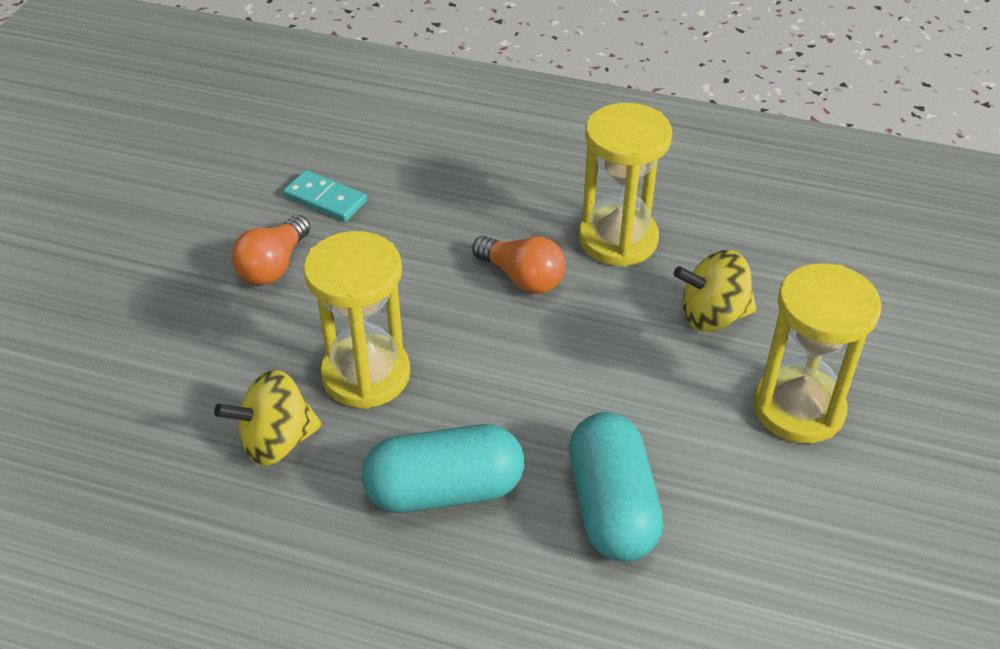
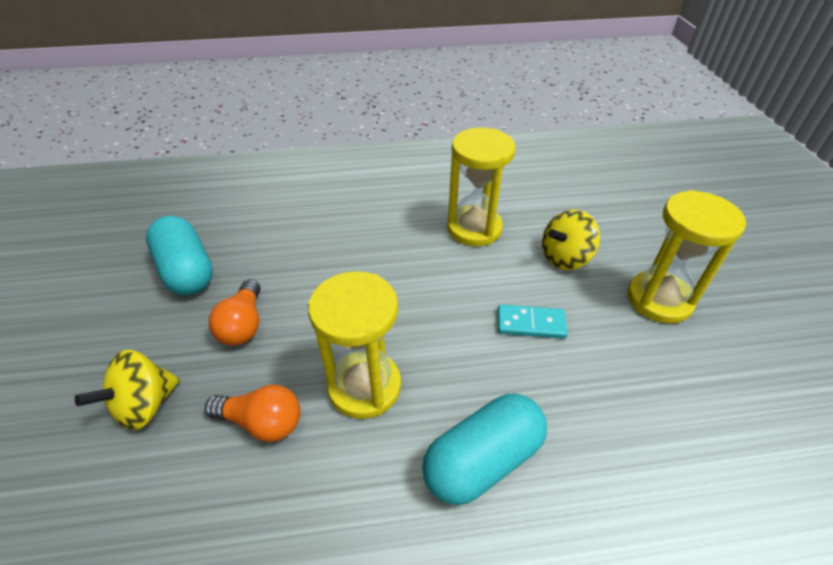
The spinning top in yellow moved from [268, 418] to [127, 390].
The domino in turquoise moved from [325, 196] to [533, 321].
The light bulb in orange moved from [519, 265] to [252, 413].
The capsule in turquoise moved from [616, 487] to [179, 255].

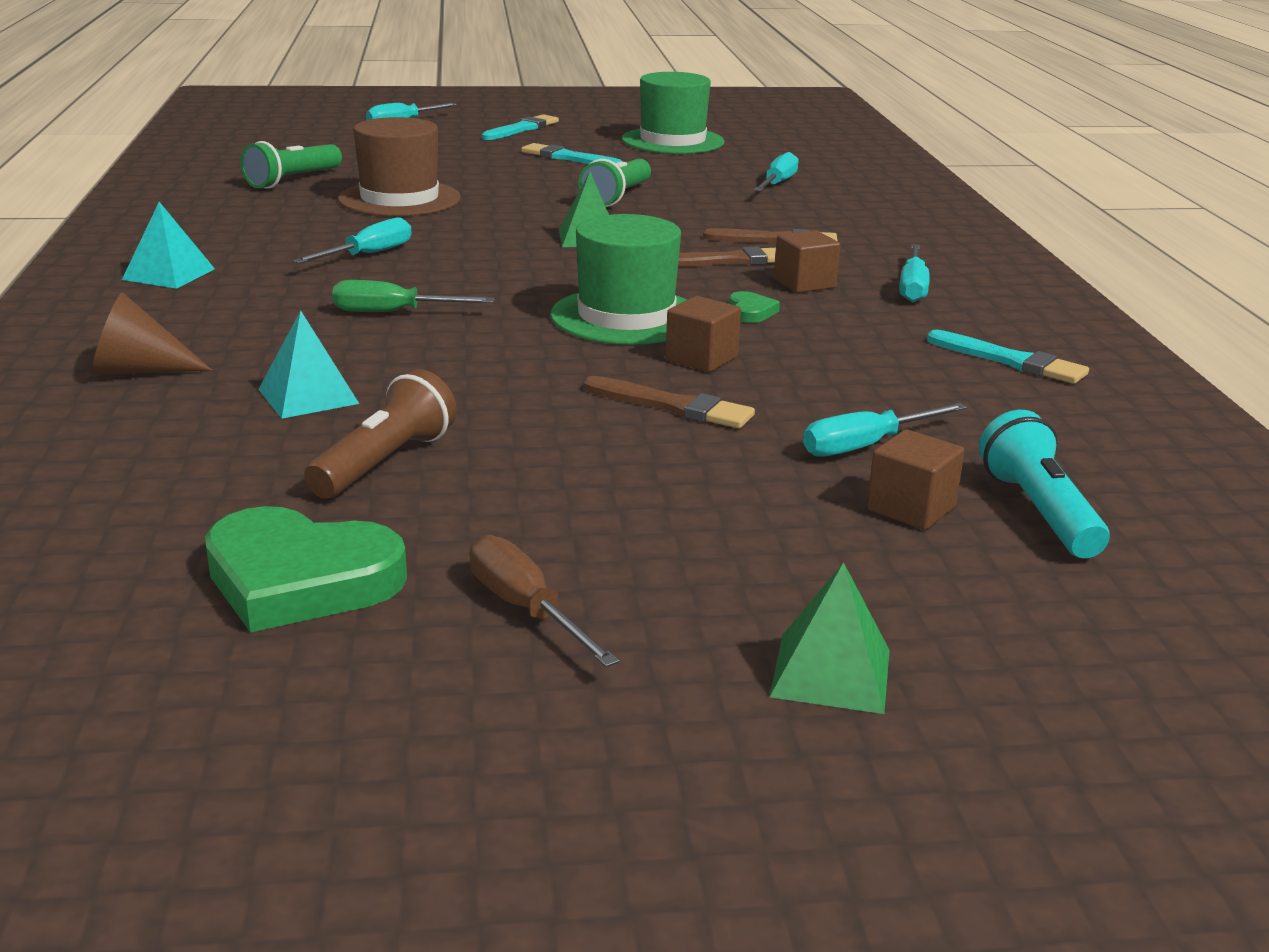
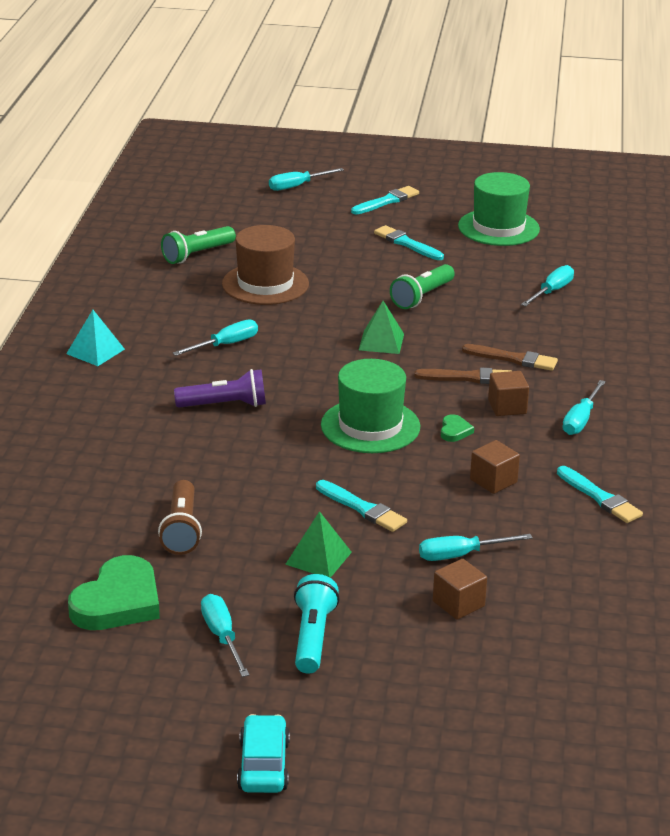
The cone in brown at [152, 333] disappeared.
The pyramid in turquoise at [309, 364] disappeared.
The car in turquoise at [263, 753] appeared.
The cube in brown moved from [703, 334] to [495, 467].
The pyramid in green moved from [830, 638] to [318, 544].
The flashlight in turquoise moved from [1044, 484] to [317, 624].
The screwdriver in green at [413, 296] was replaced by the flashlight in purple at [220, 388].
The screwdriver in brown at [544, 601] became the screwdriver in turquoise at [225, 635].
The brush in brown at [669, 402] became the brush in turquoise at [361, 506].
The heart in green at [306, 569] turned 90 degrees counterclockwise.
The flashlight in brown at [380, 433] turned 135 degrees clockwise.

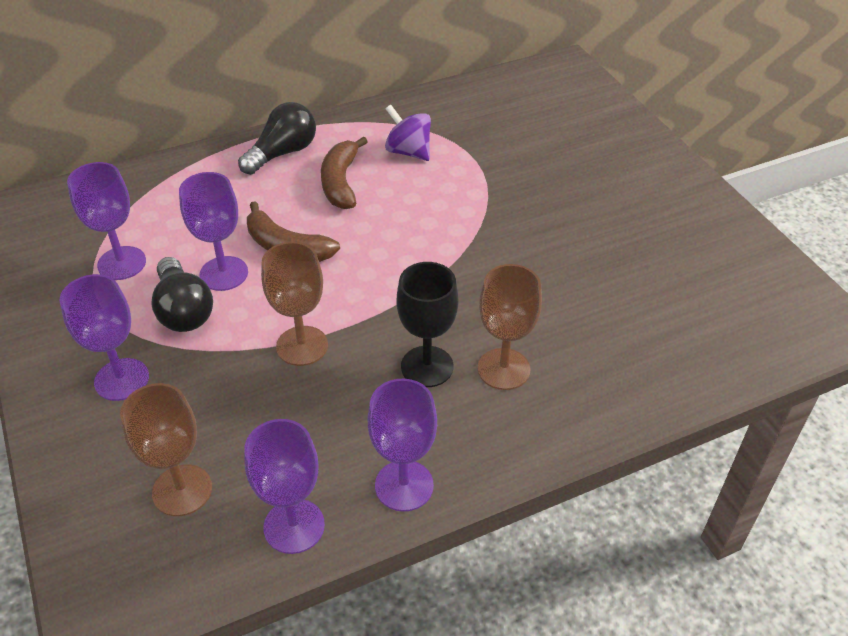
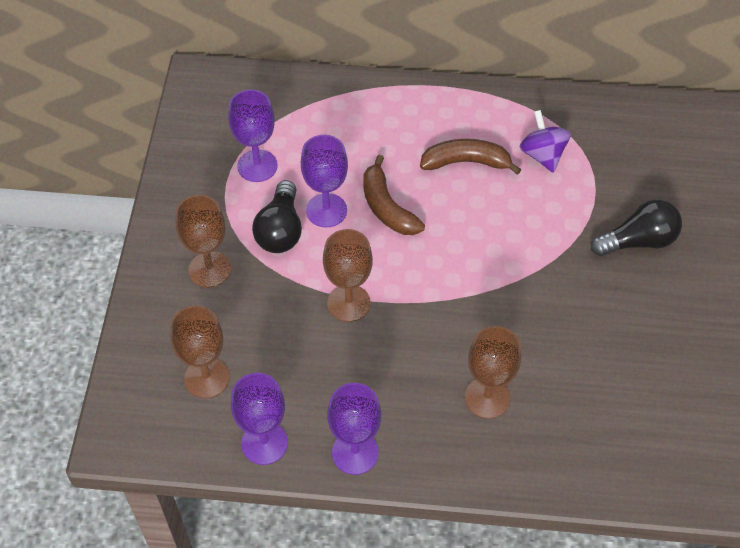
The goblet in black at [427, 324] disappeared.
The light bulb in black moved from [277, 138] to [636, 227].
The goblet in purple at [104, 337] became the goblet in brown at [203, 241].
The banana in brown at [344, 173] turned 60 degrees clockwise.

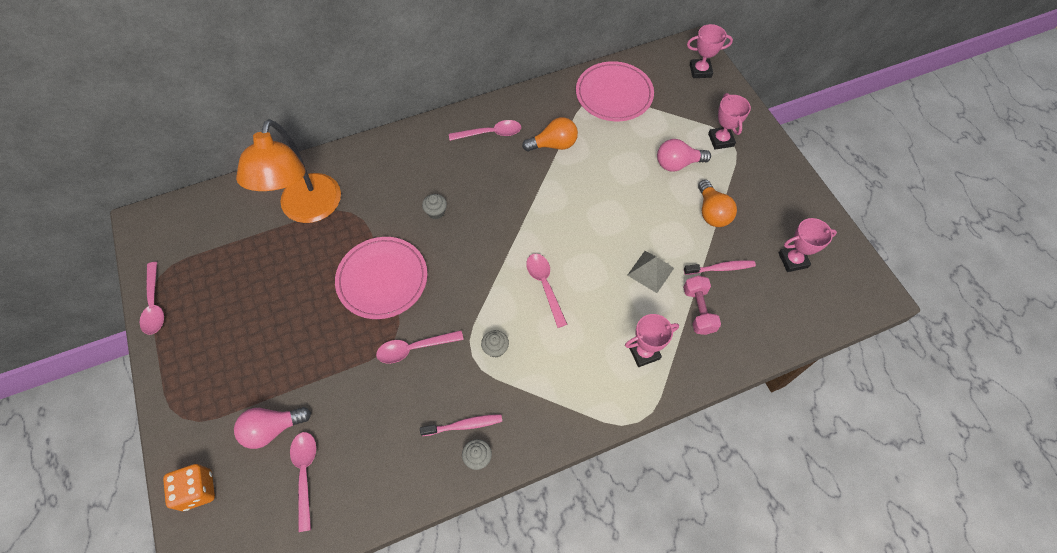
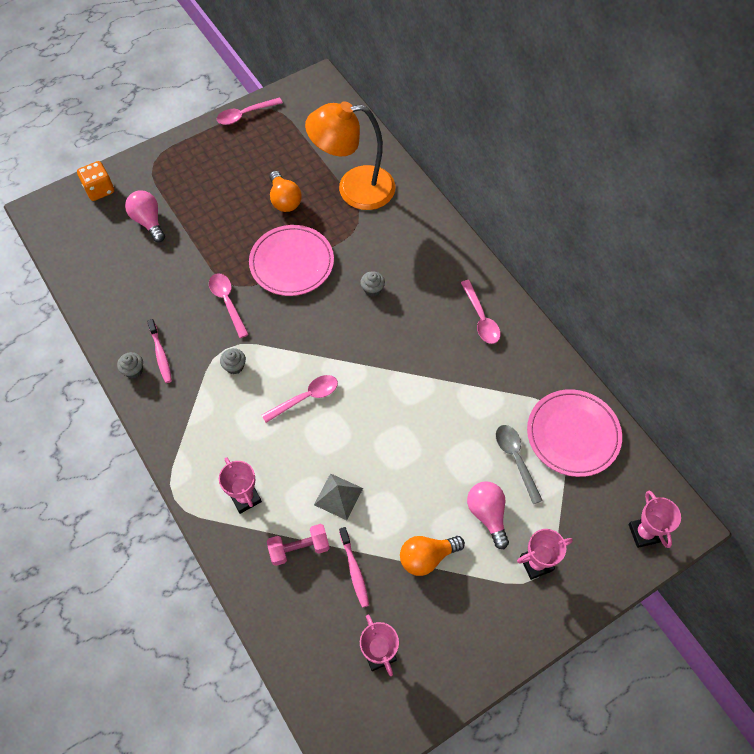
The spoon in pink at [303, 482] disappeared.
The spoon in grey at [519, 464] appeared.
The light bulb in orange moved from [550, 134] to [285, 191].

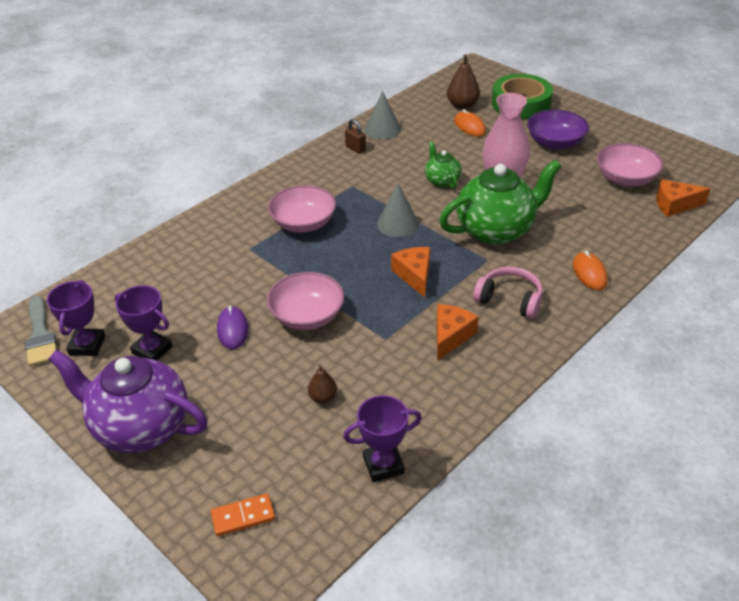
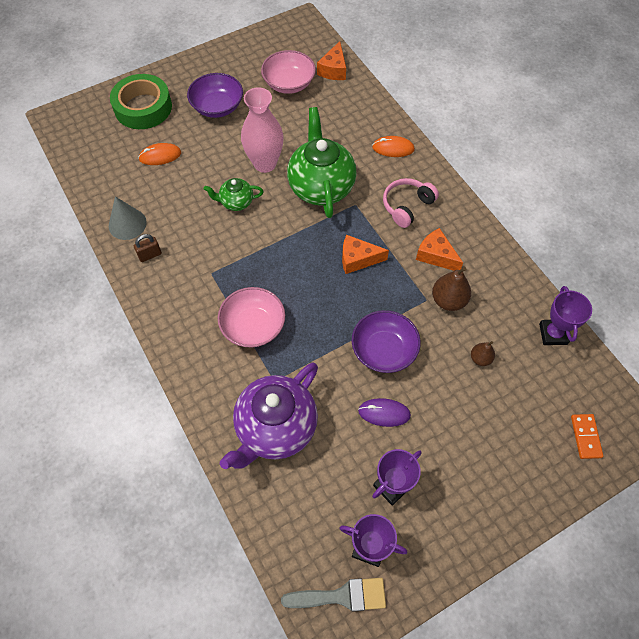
The cone in grey at [398, 210] disappeared.
The teapot in purple moved from [127, 401] to [269, 416].
The pear in brown moved from [463, 82] to [451, 289].
The bowl in pink at [305, 301] became the bowl in purple at [386, 341].

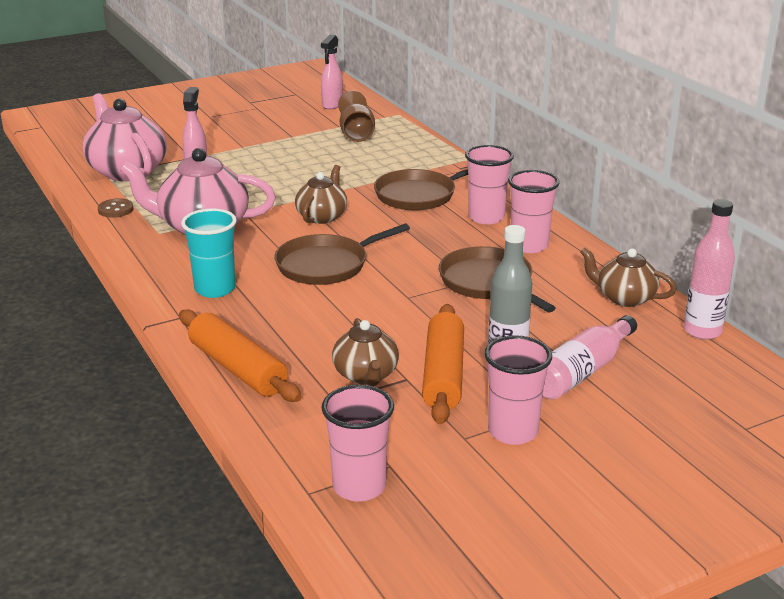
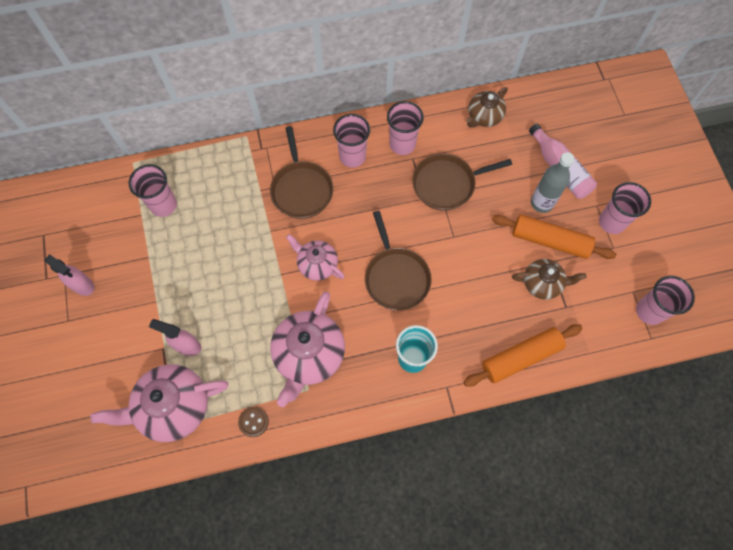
The bottle in pink at [709, 269] disappeared.
The spray bottle in pink moved from [332, 72] to [69, 275].
The goblet in brown at [356, 116] was replaced by the cup in pink at [152, 190].
The teapot in brown at [321, 194] became the teapot in pink at [315, 257].

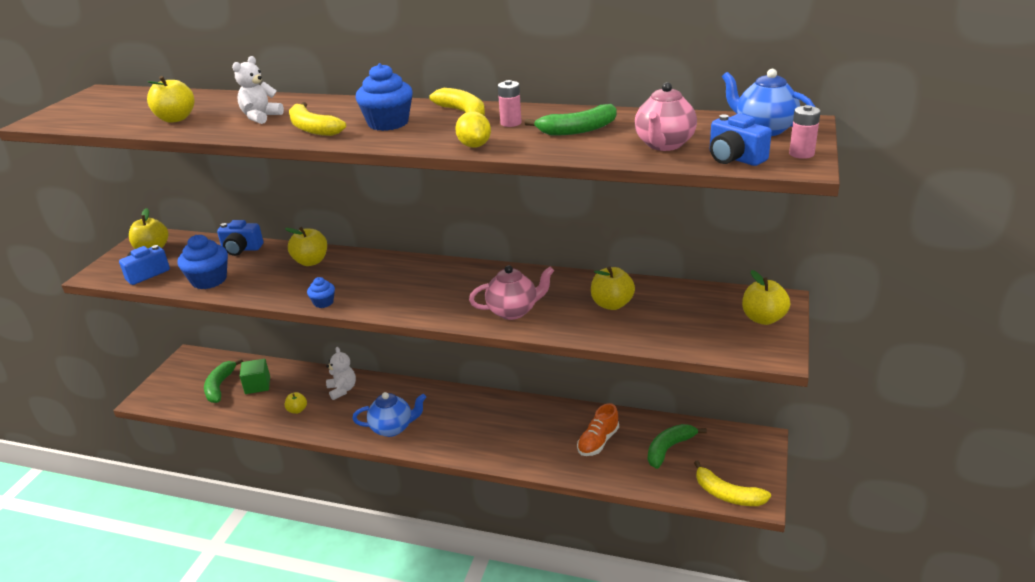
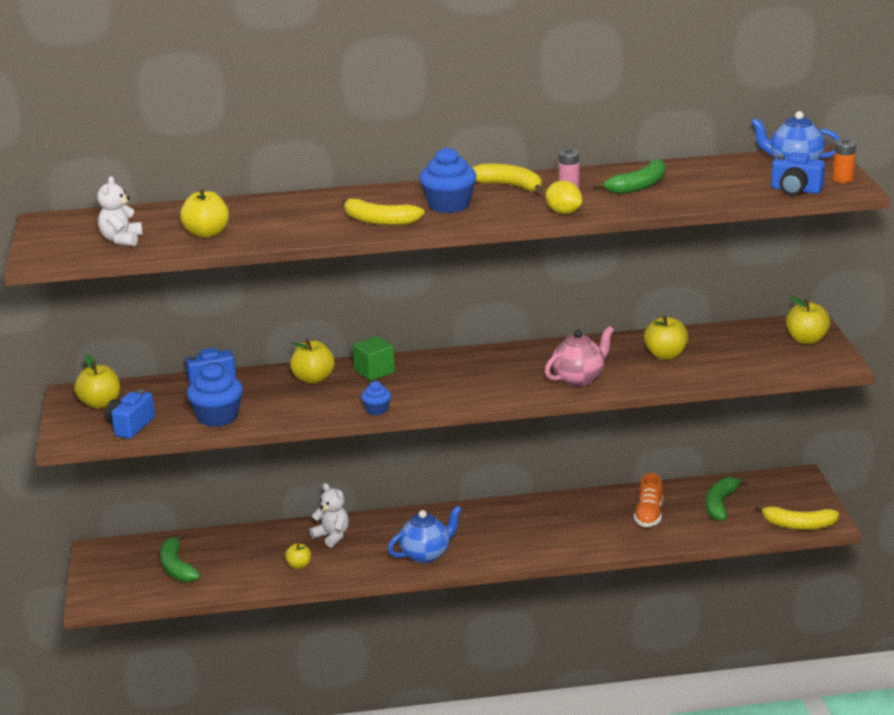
The teapot in pink at [666, 116] disappeared.
The teddy bear in white moved from [258, 90] to [120, 211].
The cube in green moved from [255, 376] to [373, 358].
The battery in pink at [805, 132] became the battery in orange at [844, 160].

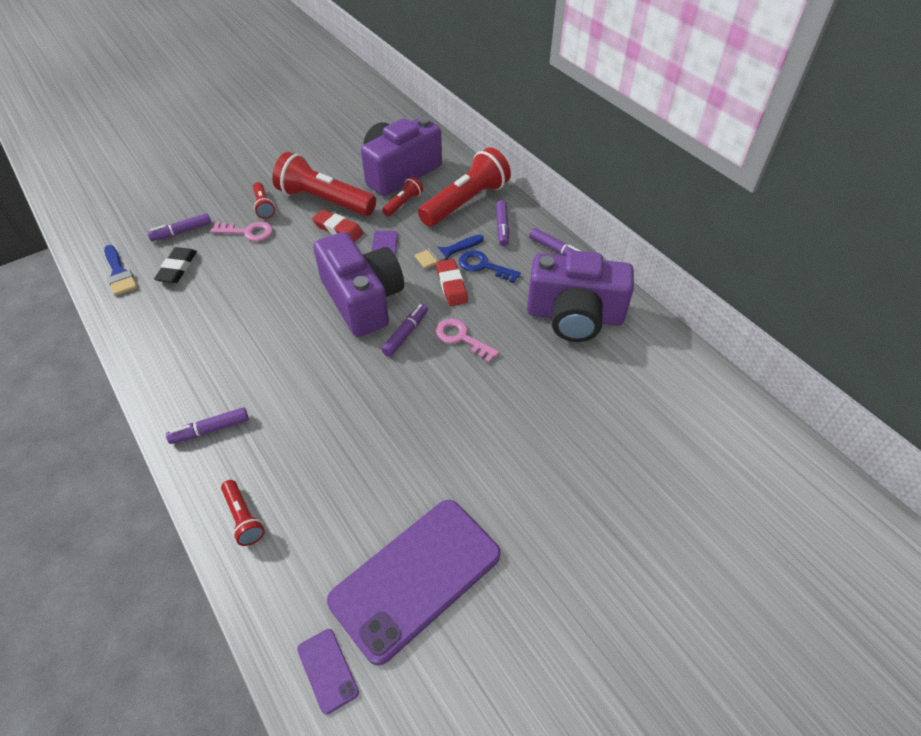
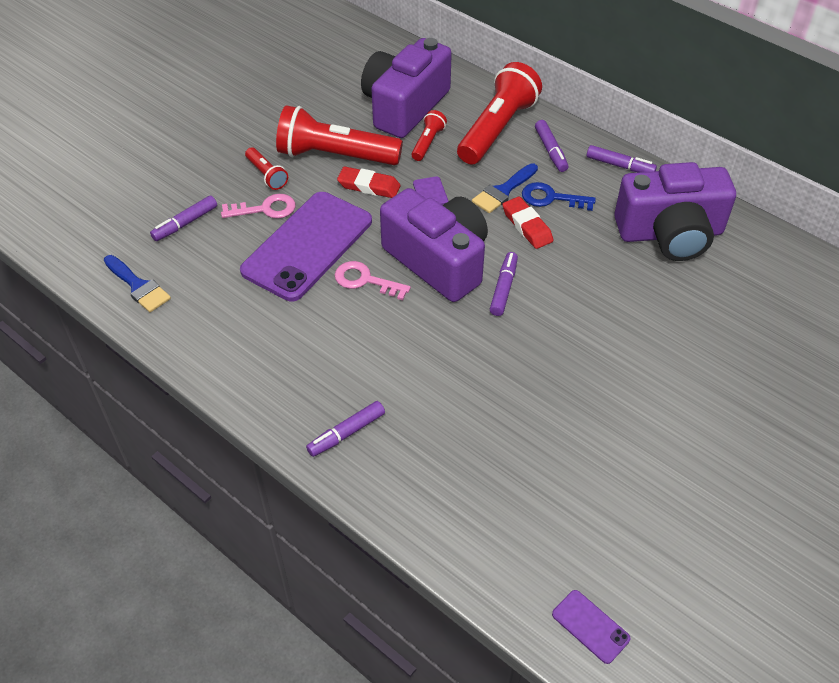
The eraser in black at [175, 265] disappeared.
The flashlight in red at [243, 513] disappeared.
The phone in purple moved from [414, 582] to [306, 246].
The key in pink moved from [467, 340] to [373, 280].

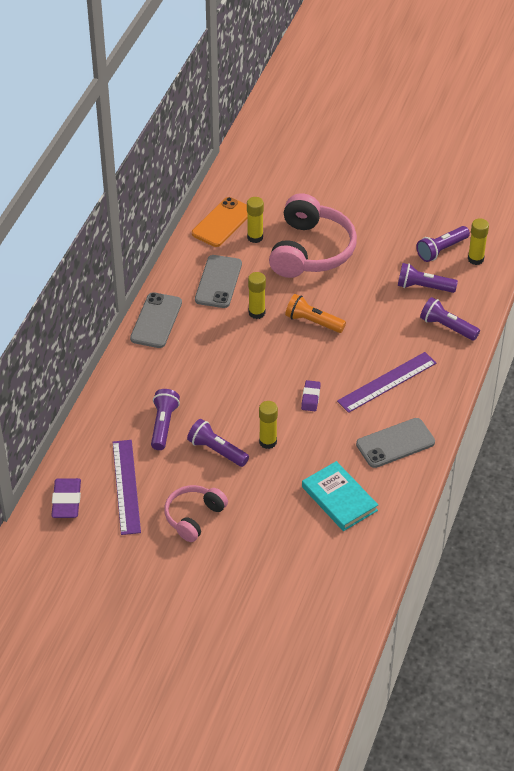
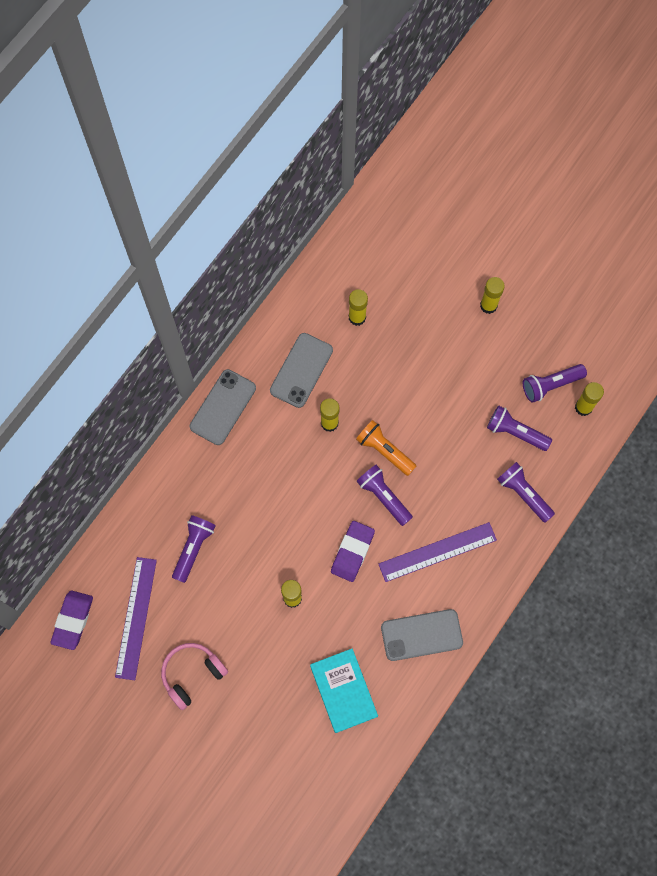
The phone in orange at [219, 222] disappeared.
The headphones in pink at [313, 235] disappeared.
The glue stick in yellow at [492, 295] appeared.
The flashlight in purple moved from [218, 443] to [384, 495].
The eraser in purple at [311, 395] changed to 1.56 times the size.

